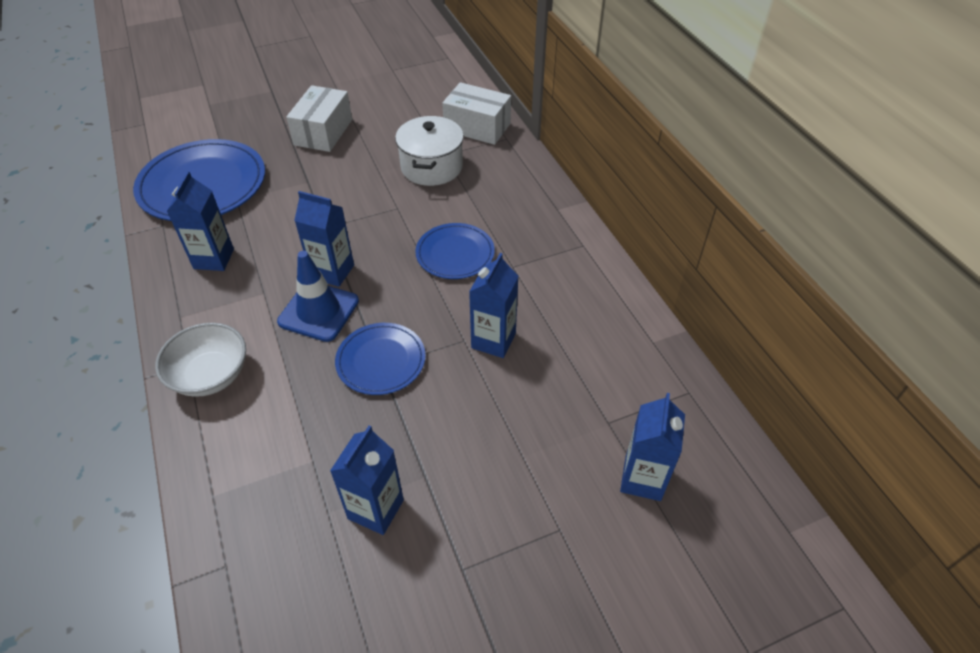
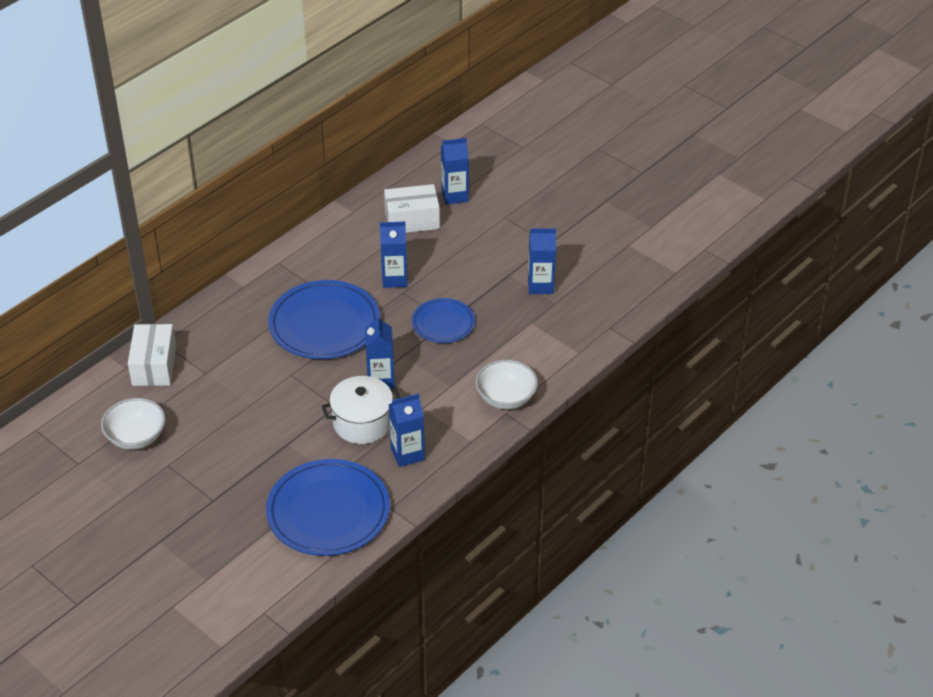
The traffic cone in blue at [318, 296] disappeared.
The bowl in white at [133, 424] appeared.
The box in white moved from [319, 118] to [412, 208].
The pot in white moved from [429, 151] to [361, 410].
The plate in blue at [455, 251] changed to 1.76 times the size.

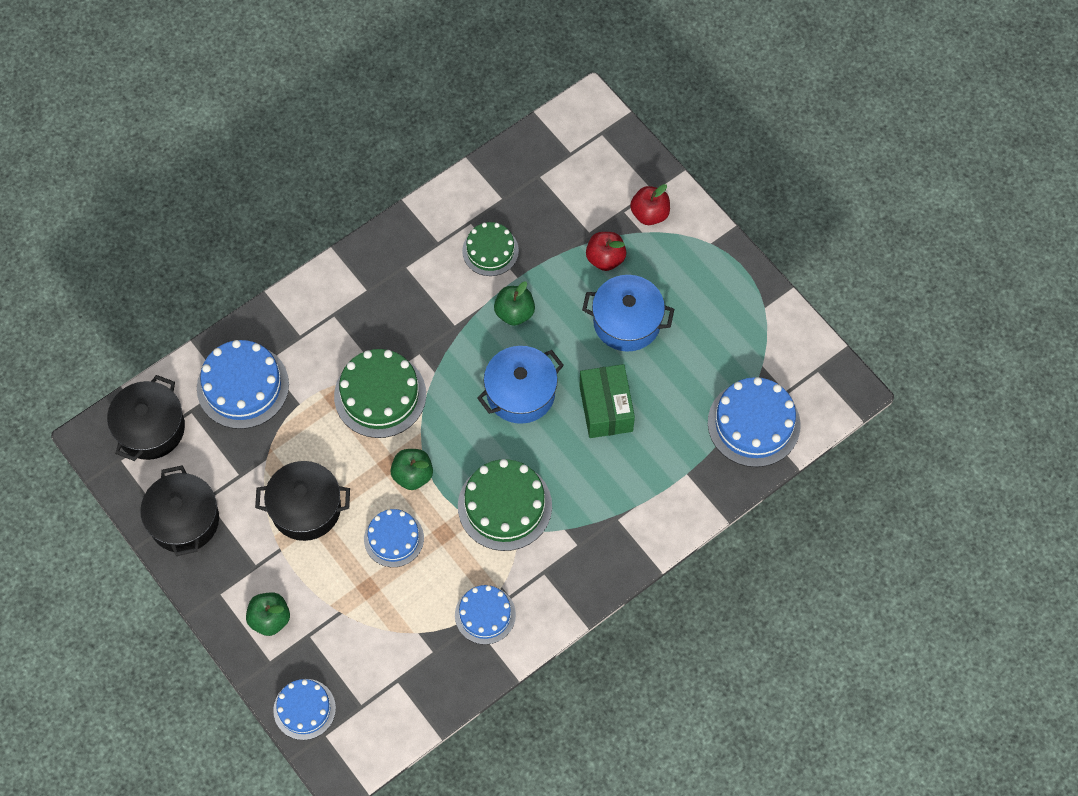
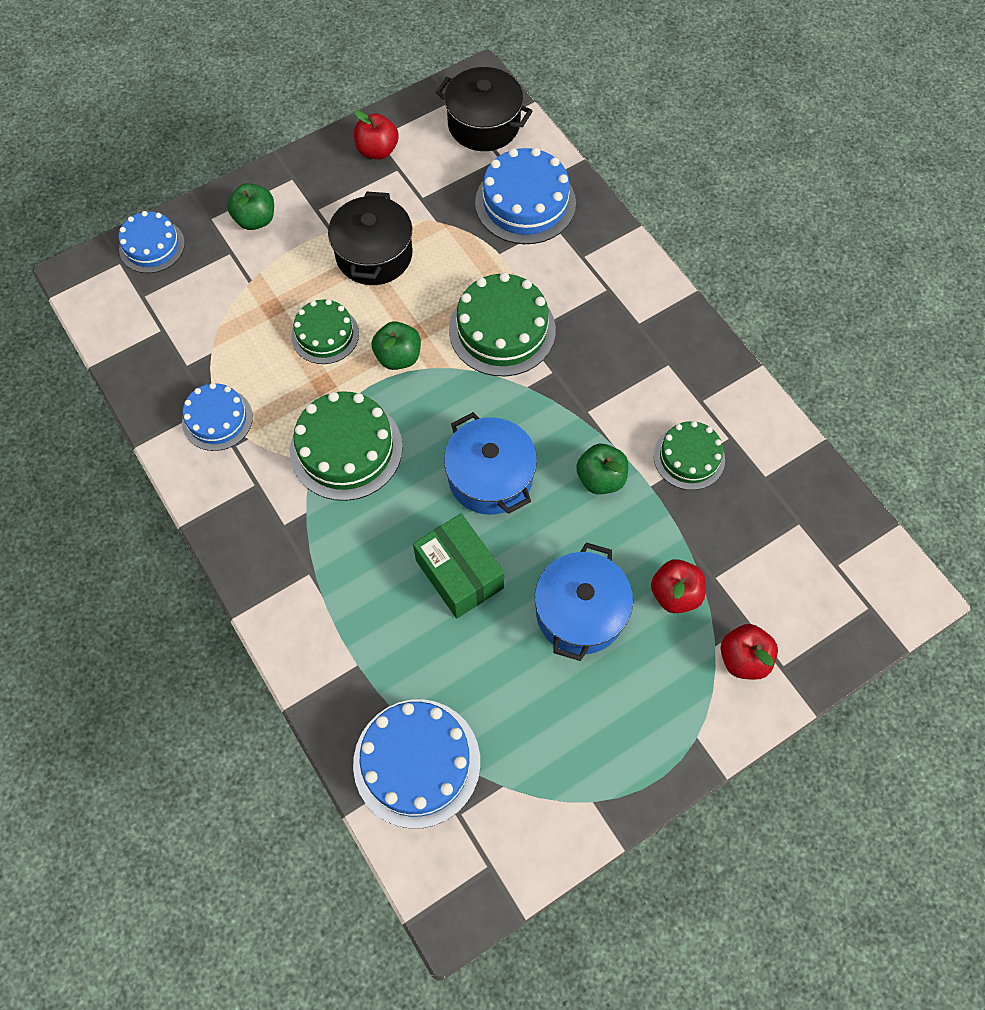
The pot in black at [179, 510] was replaced by the apple in red at [376, 134].
The cake in blue at [394, 538] became the cake in green at [325, 331].
The box in green at [607, 401] turned 60 degrees clockwise.

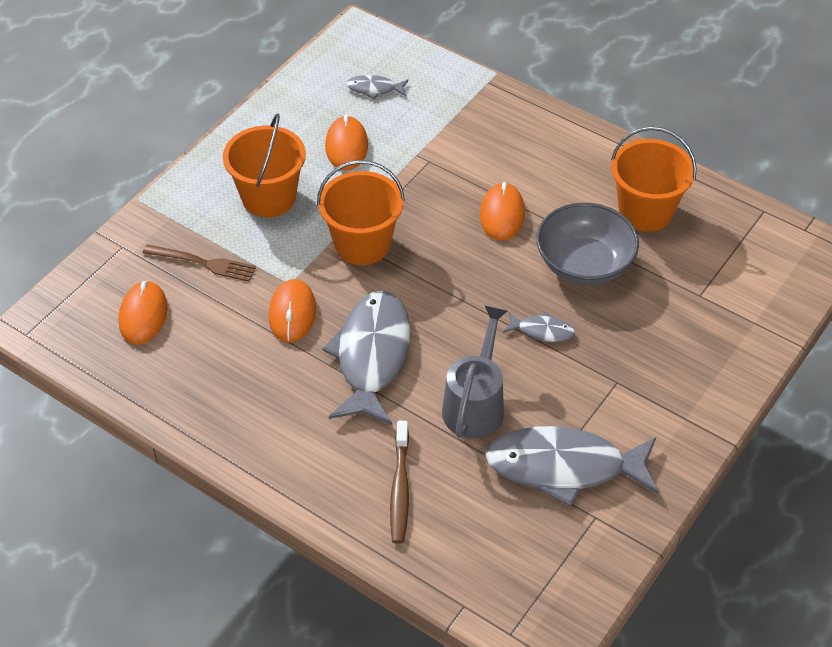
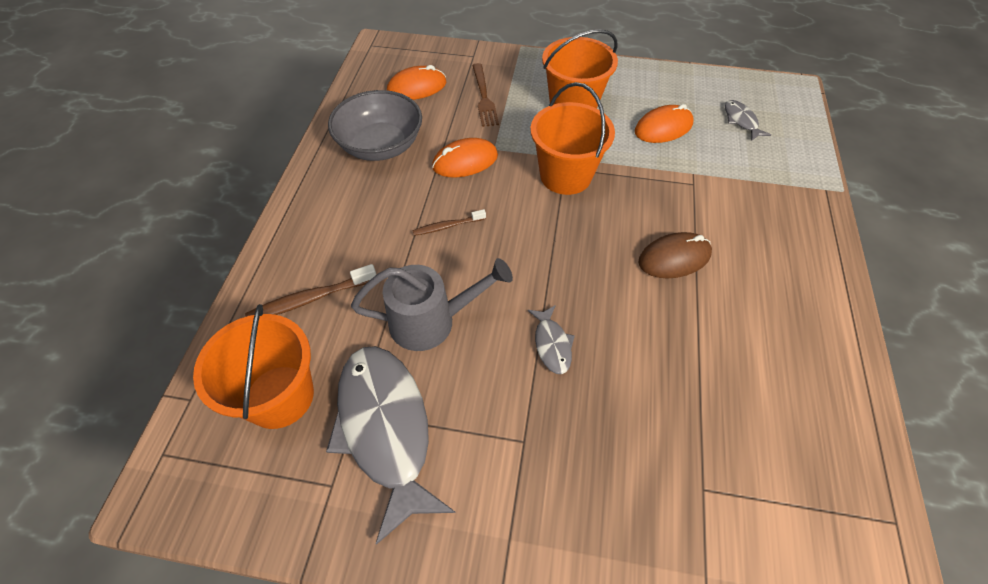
The bowl in grey moved from [587, 243] to [375, 125].
The bucket in orange moved from [654, 179] to [253, 366].
The fish in grey at [366, 358] was replaced by the toothbrush in brown at [449, 222].
The mouse in orange at [502, 211] became the mouse in brown at [675, 255].

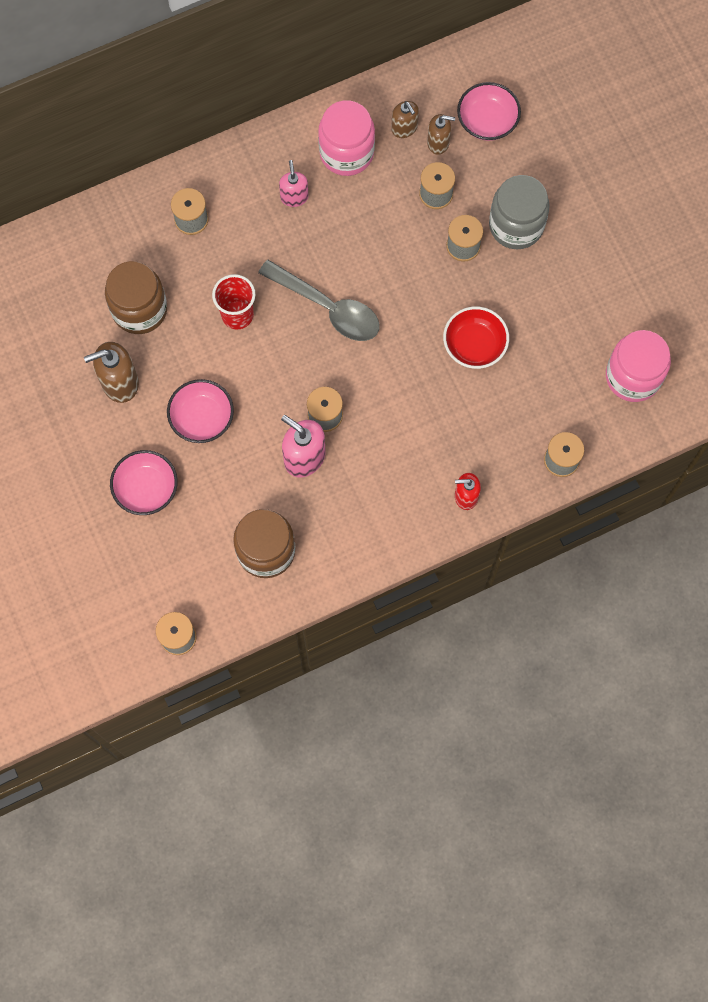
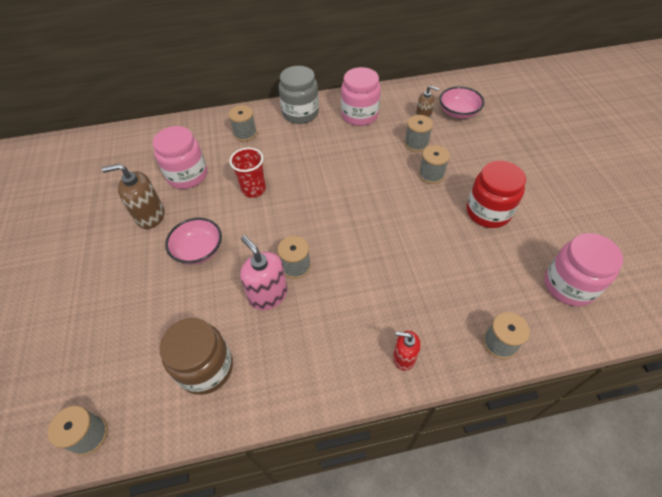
The bowl in pink at [144, 482] disappeared.
The spoon in grey at [319, 300] disappeared.
The soap dispenser in pink at [293, 183] disappeared.
The soap dispenser in brown at [405, 119] disappeared.
The bowl in red at [476, 338] disappeared.
The jar in red at [496, 194] appeared.
The jar in grey moved from [519, 212] to [299, 95].
The jar in brown at [136, 297] became the jar in pink at [180, 157].

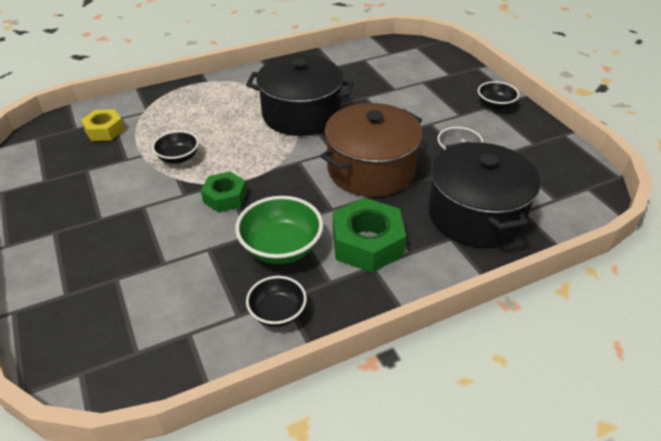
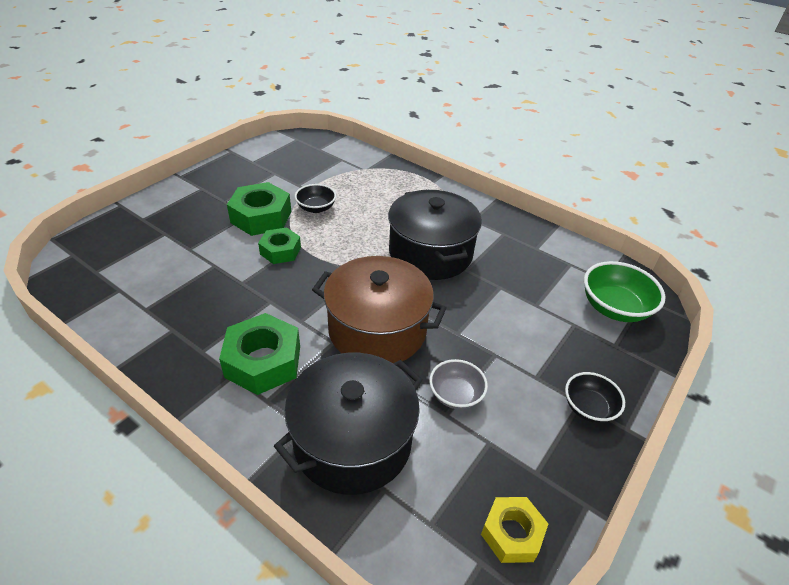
The bowl in black at [276, 301] disappeared.
The nut in green at [259, 209] appeared.
The nut in yellow moved from [103, 125] to [514, 530].
The bowl in green moved from [279, 230] to [625, 291].

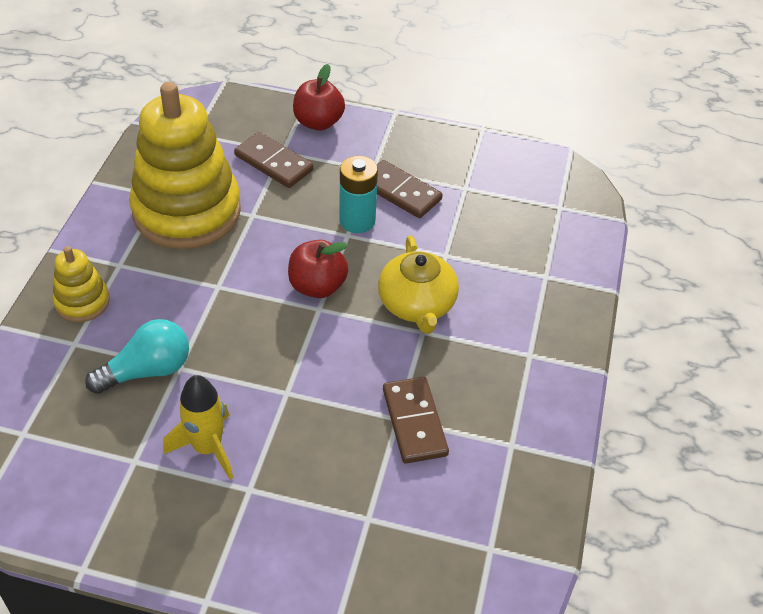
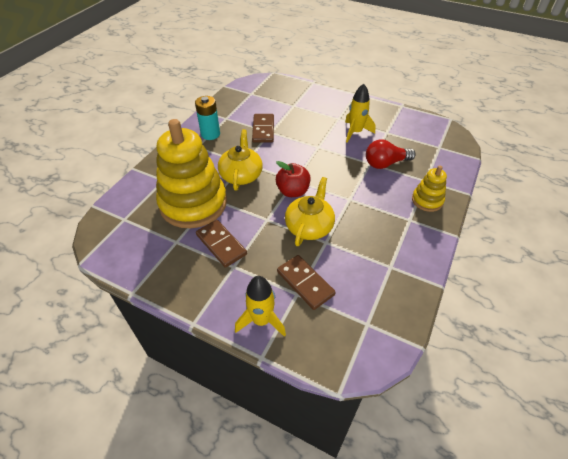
The teapot in yellow at [310, 211] appeared.
The stacking toy in yellow moved from [185, 165] to [191, 173].
The battery in turquoise moved from [358, 194] to [207, 118].
The apple in red at [319, 97] was replaced by the rocket in yellow at [260, 306].
The light bulb in turquoise at [137, 356] became the light bulb in red at [391, 154].

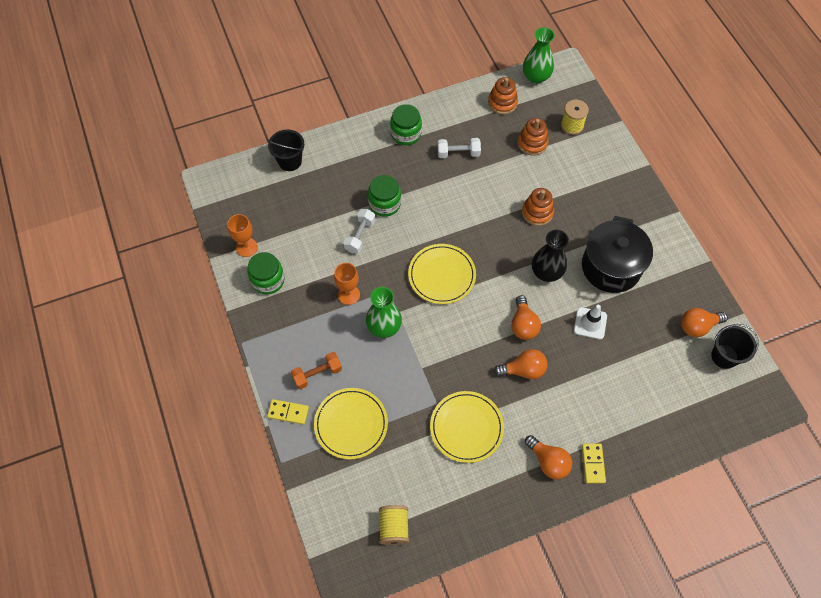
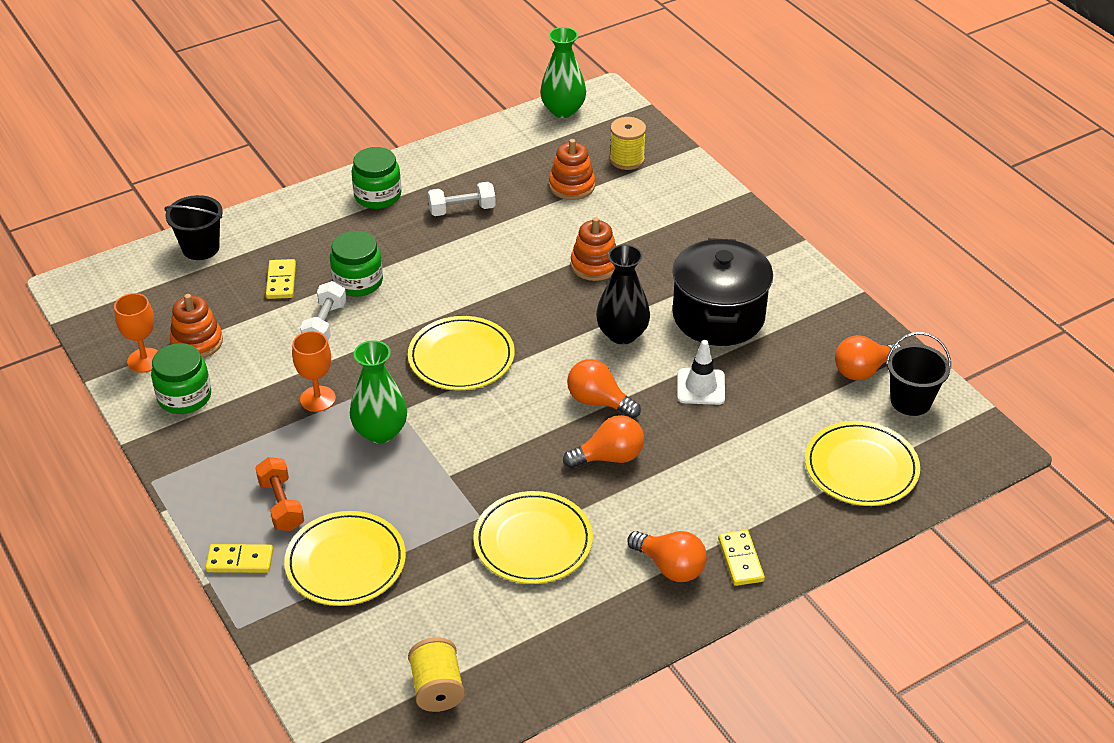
The domino in yellow at [281, 279] appeared.
The plate in yellow at [862, 463] appeared.
The stacking toy in orange moved from [503, 96] to [196, 326].
The dumbbell in orange at [316, 370] turned 75 degrees counterclockwise.
The light bulb in orange at [526, 317] turned 135 degrees clockwise.

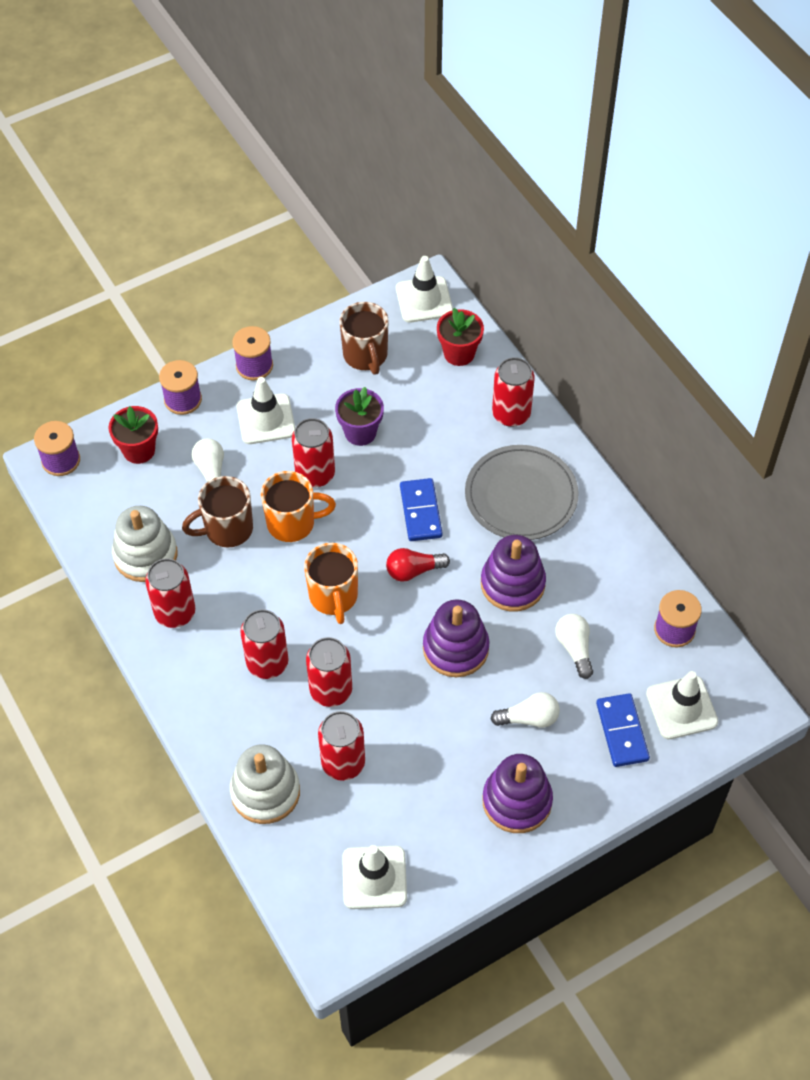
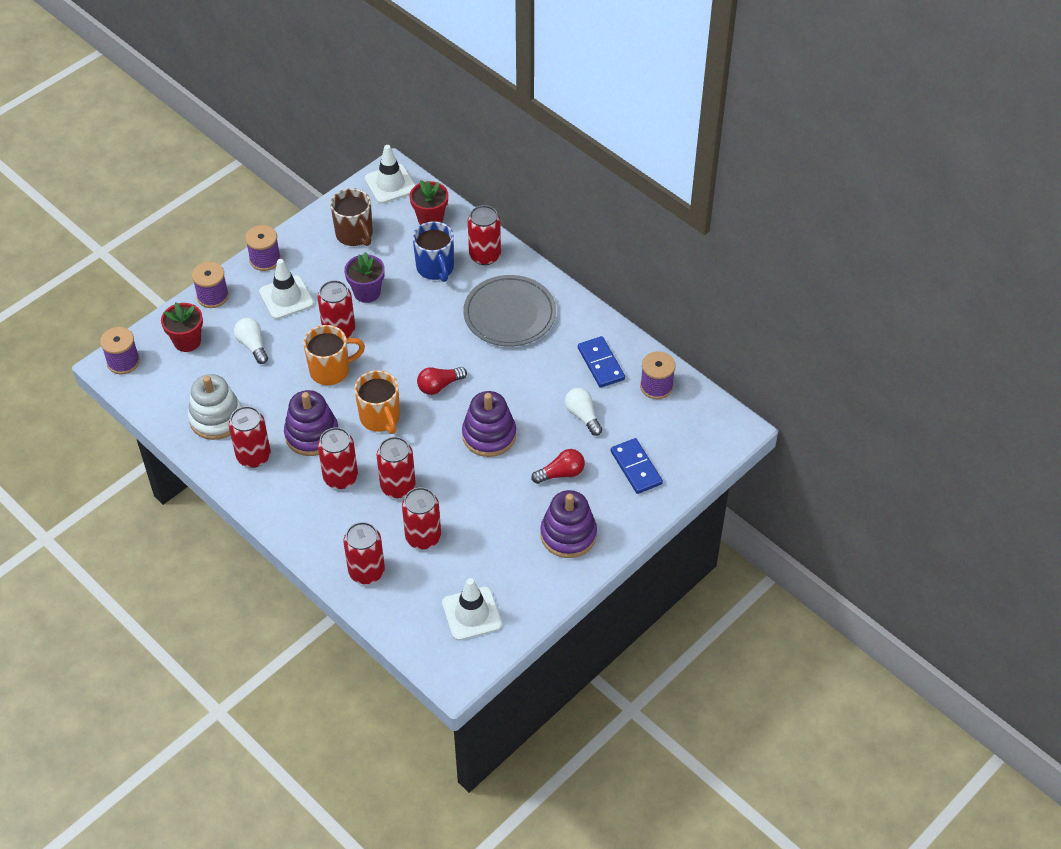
The mug in brown at [217, 512] disappeared.
The traffic cone in white at [682, 705] disappeared.
The mug in blue at [433, 251] appeared.
The domino in blue moved from [421, 509] to [601, 362].
The stacking toy in purple moved from [513, 573] to [311, 423].
The stacking toy in white at [265, 784] was replaced by the can in red at [364, 553].
The light bulb in white at [525, 710] became the light bulb in red at [558, 466].

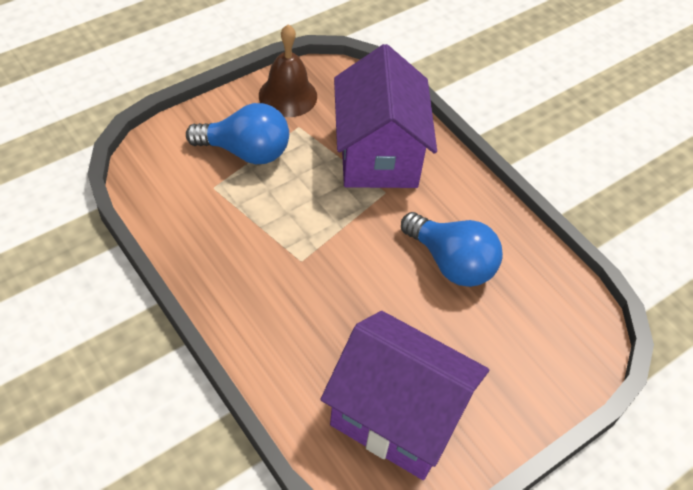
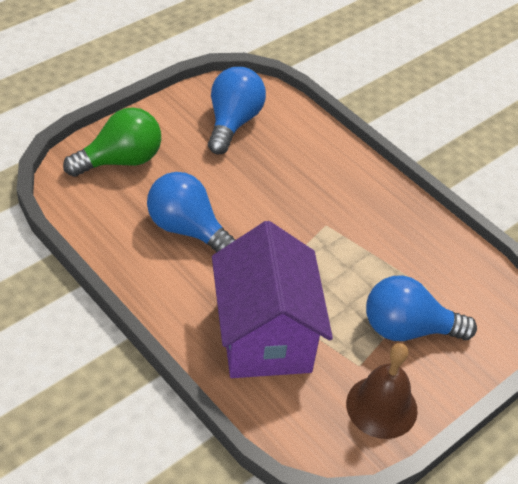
The light bulb in green at [112, 142] appeared.
The house in purple at [404, 395] was replaced by the light bulb in blue at [237, 110].

